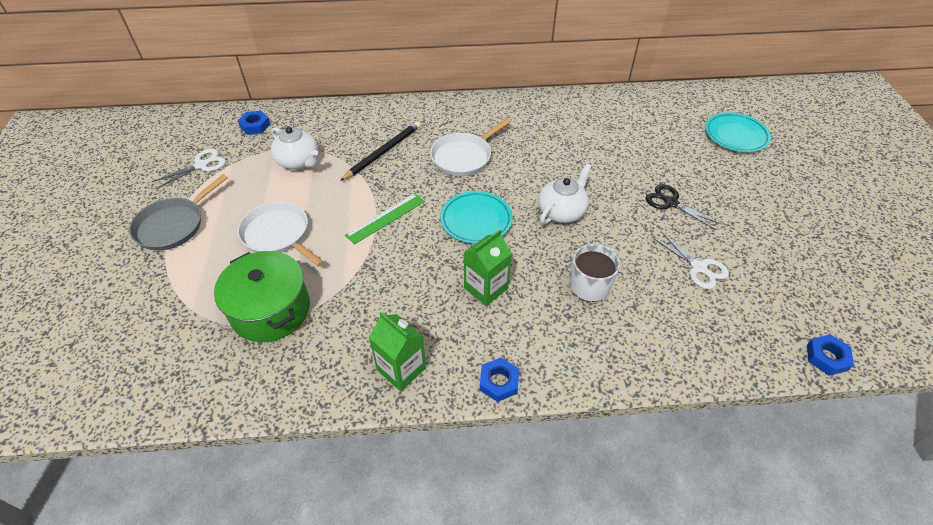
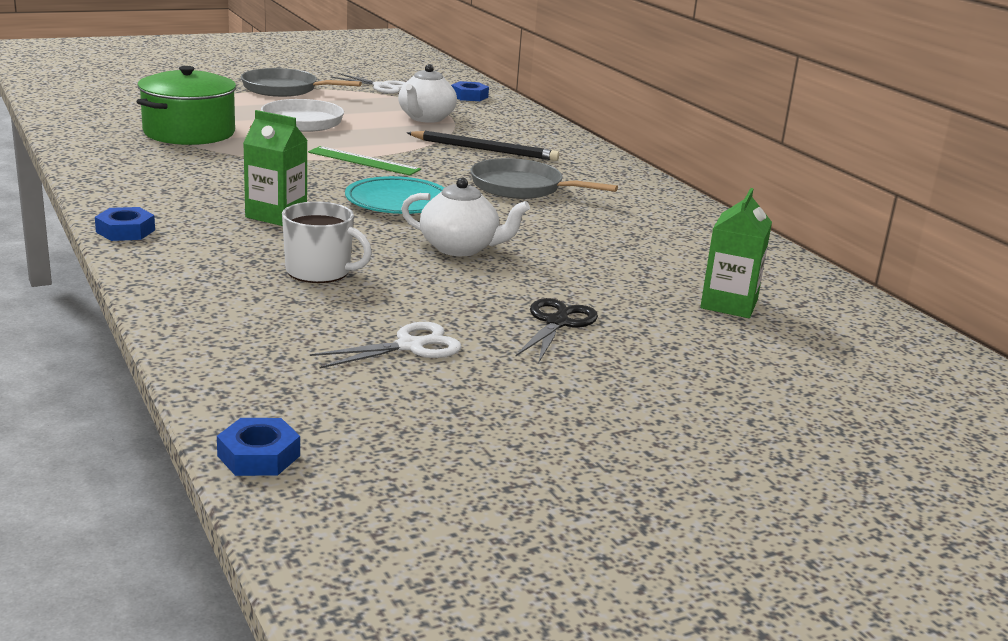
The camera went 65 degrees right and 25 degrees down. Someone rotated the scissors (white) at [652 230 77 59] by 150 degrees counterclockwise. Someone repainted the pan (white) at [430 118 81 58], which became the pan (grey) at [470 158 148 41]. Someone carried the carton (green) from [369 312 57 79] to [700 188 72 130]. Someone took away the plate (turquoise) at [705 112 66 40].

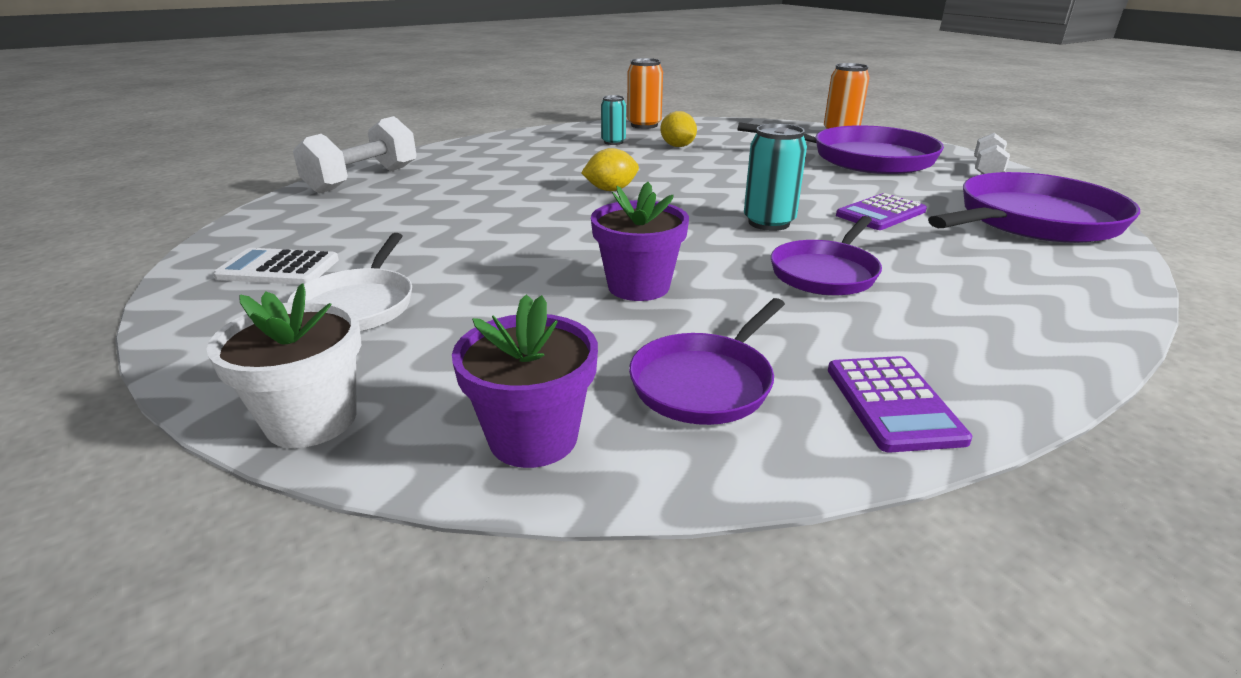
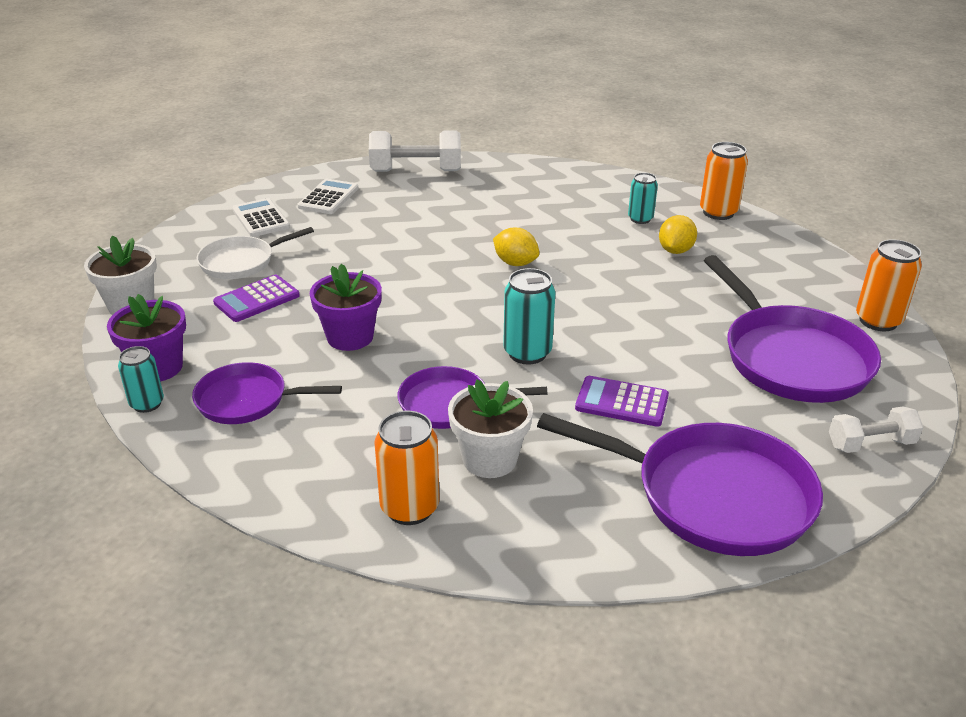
The camera went 55 degrees right and 5 degrees up. Someone put down the can (turquoise) at [118 346 46 67]. Someone carried the calculator (purple) from [828 356 144 97] to [213 275 87 47]. Someone put down the calculator (white) at [297 179 61 35]. Someone put down the can (orange) at [374 411 66 114]. Someone put down the flower pot (white) at [448 379 85 99].

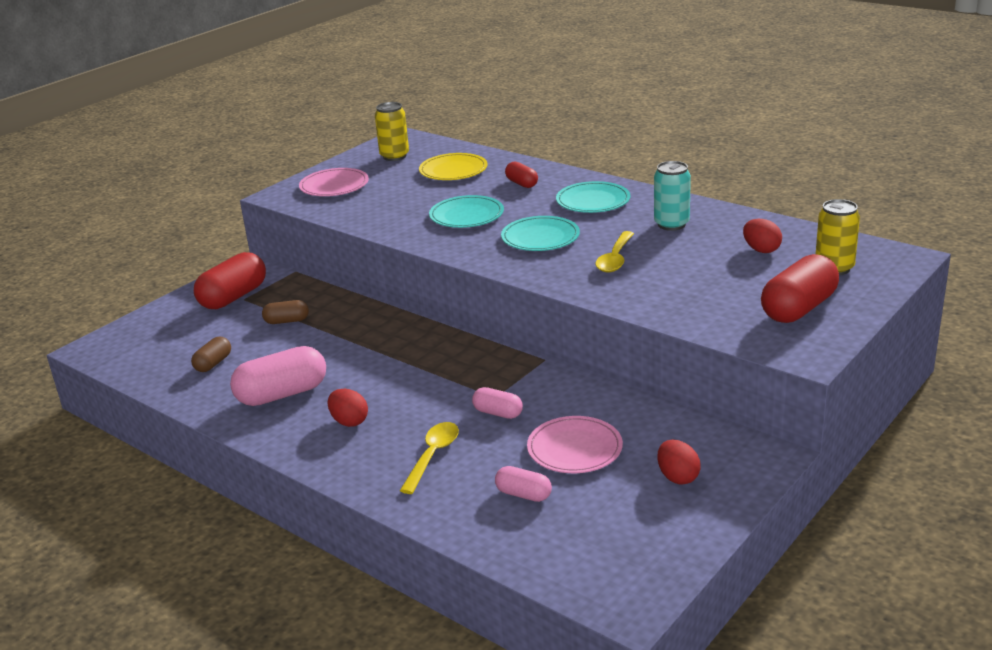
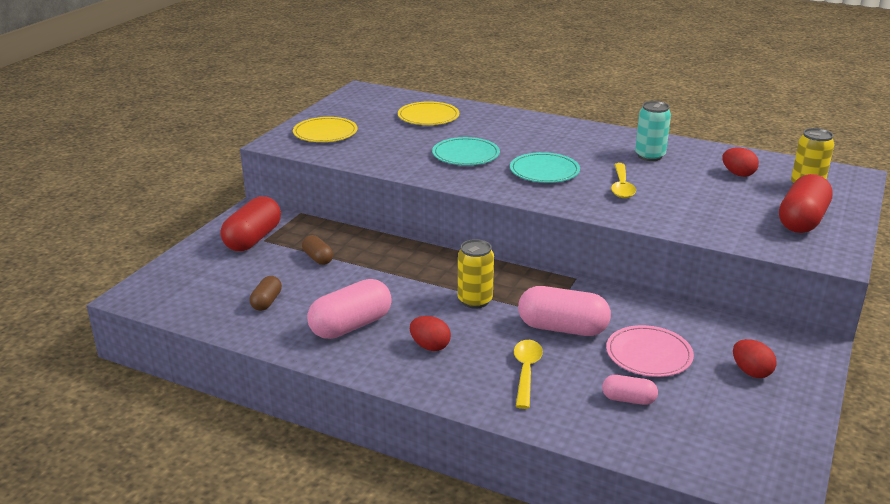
The camera went 15 degrees left and 0 degrees up. Someone repainted the plate (pink) at [299 168 70 28], which became the plate (yellow) at [293 117 64 25]. Someone rotated the capsule (brown) at [262 300 47 24] by 75 degrees clockwise. Someone carried the can (yellow) from [375 102 34 59] to [458 239 36 70]. Someone scaled the capsule (pink) at [472 387 51 32] by 1.87. Someone took away the capsule (red) at [505 162 33 26]. Someone took away the plate (turquoise) at [556 181 75 32].

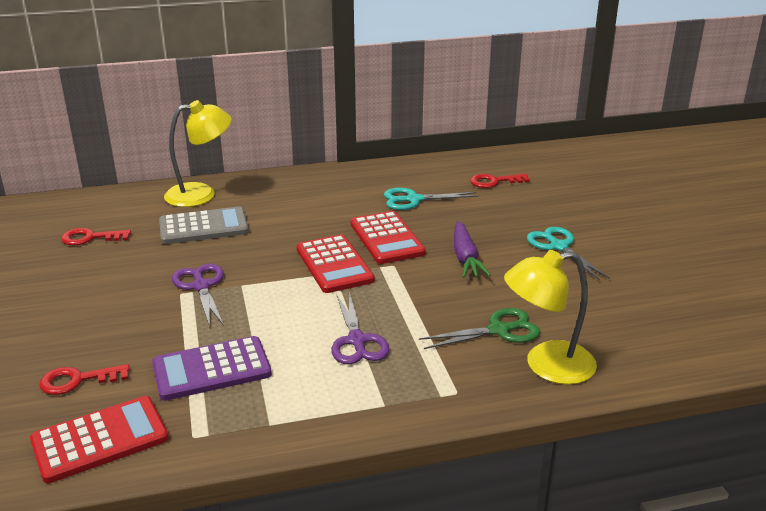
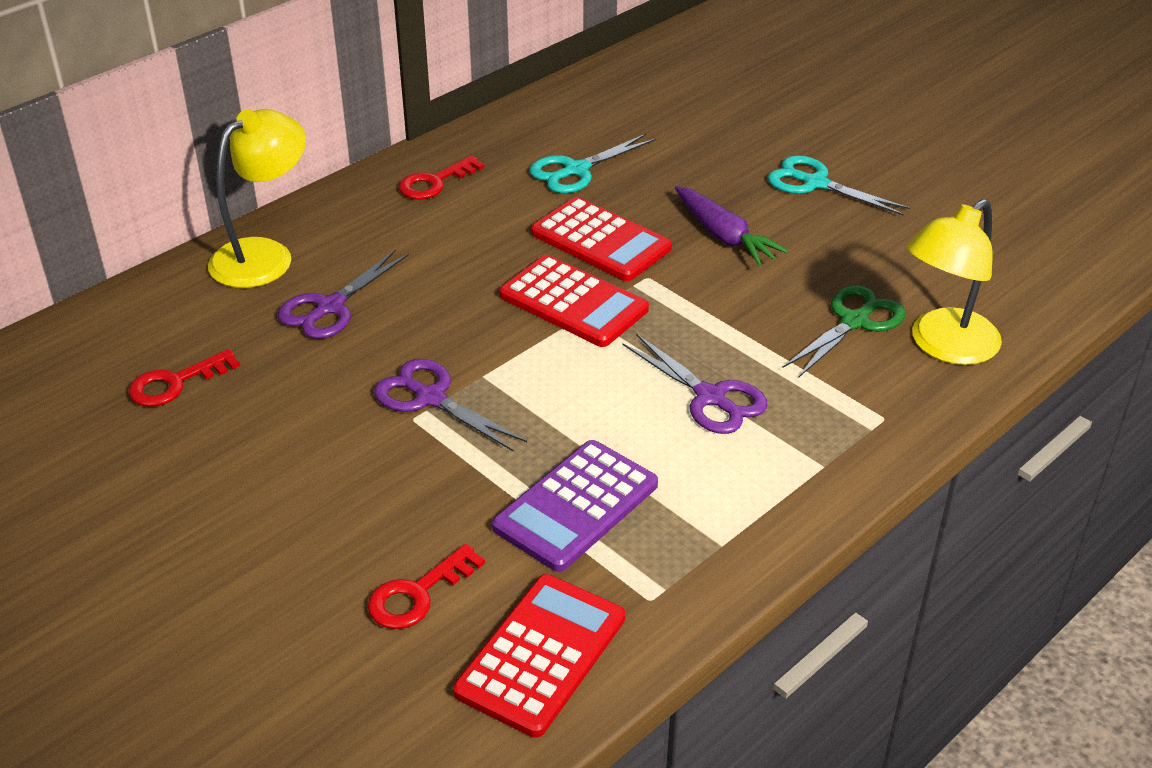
The camera went 30 degrees left and 10 degrees up. Someone swapped the calculator (grey) at [159 206 90 38] for the scissors (purple) at [278 249 131 90]. Someone carried the key (red) from [470 174 60 14] to [399 155 86 44].

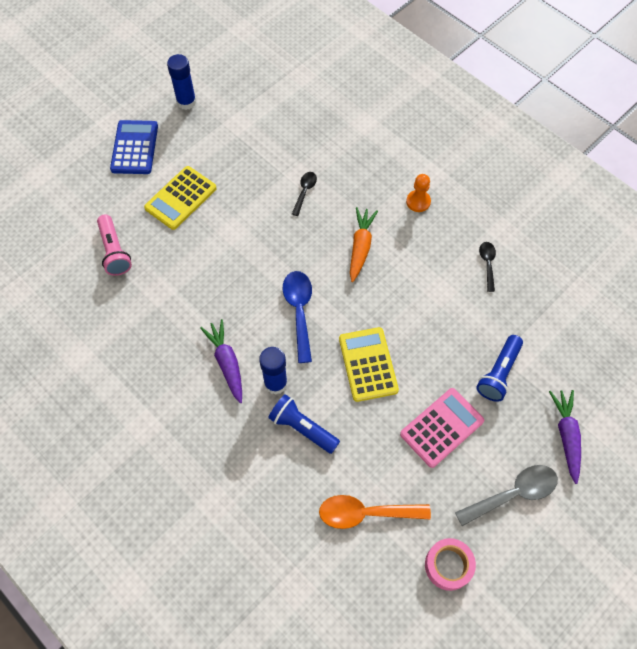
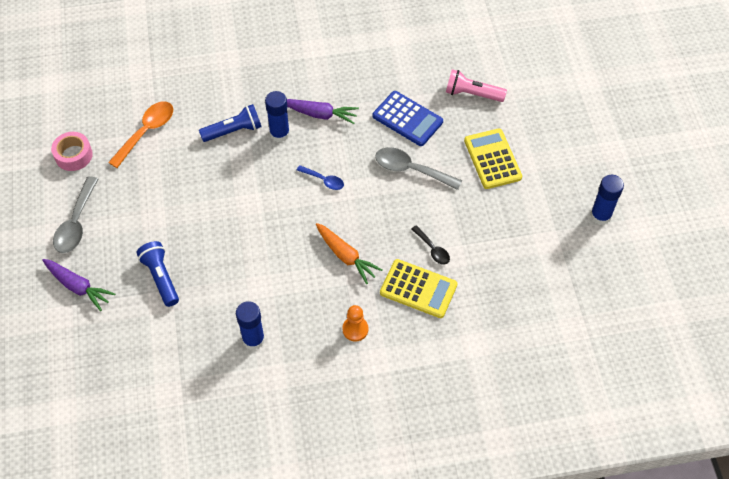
The camera went 125 degrees right and 5 degrees down. Someone swapped the spoon (black) at [479 242 17 50] for the glue stick (blue) at [236 301 29 49]. Someone scaled the spoon (blue) at [283 271 29 92] by 0.57. Someone carried the calculator (blue) from [110 120 48 54] to [373 91 70 55]. Someone put down the spoon (grey) at [375 147 87 43]. Someone carried the calculator (yellow) from [339 327 60 75] to [380 259 77 59]. Someone took away the calculator (pink) at [400 388 84 80].

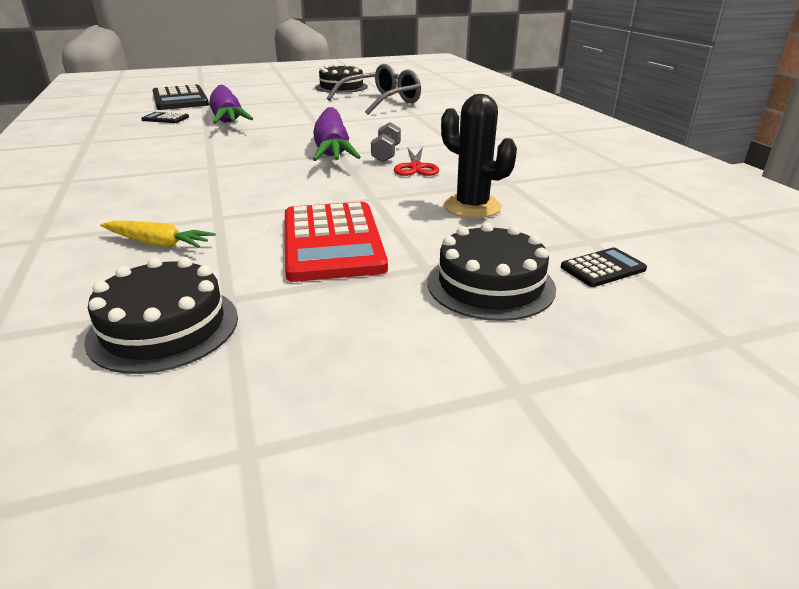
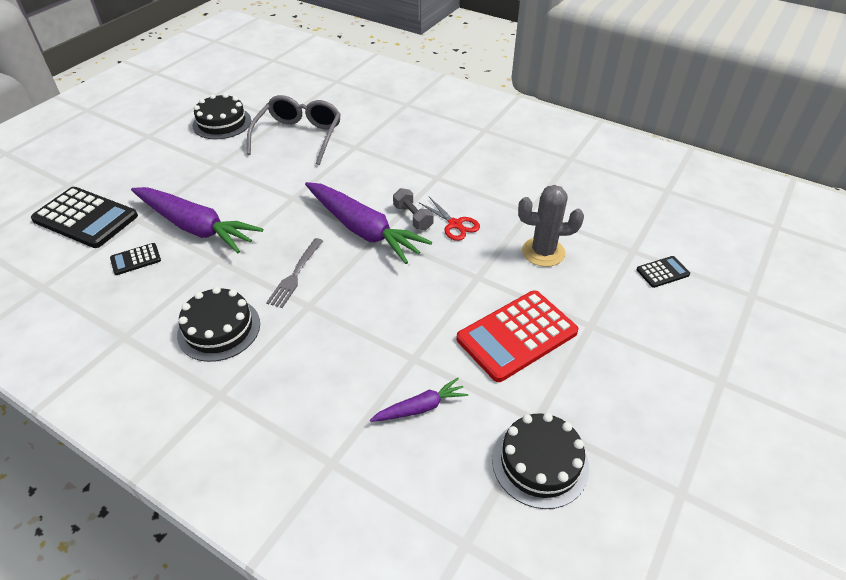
The camera went 40 degrees left and 15 degrees up. Someone carried the cake (black) from [427 222 129 99] to [177 287 83 75]. Someone put down the fork (grey) at [266 238 57 70]. Someone repainted the carrot (yellow) at [100 221 115 27], which became the carrot (purple) at [370 378 98 44]. Someone rotated the calculator (red) at [285 202 103 80] by 105 degrees clockwise. Someone repainted the cactus (black) at [441 94 76 124], which became the cactus (grey) at [518 185 66 82]. Someone rotated the calculator (black) at [561 247 86 40] by 45 degrees clockwise.

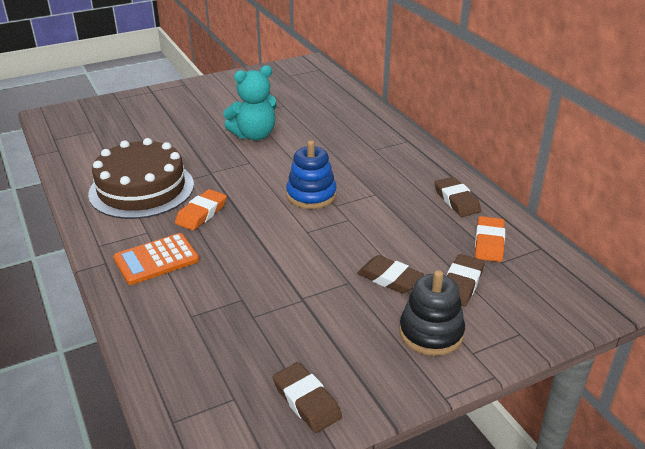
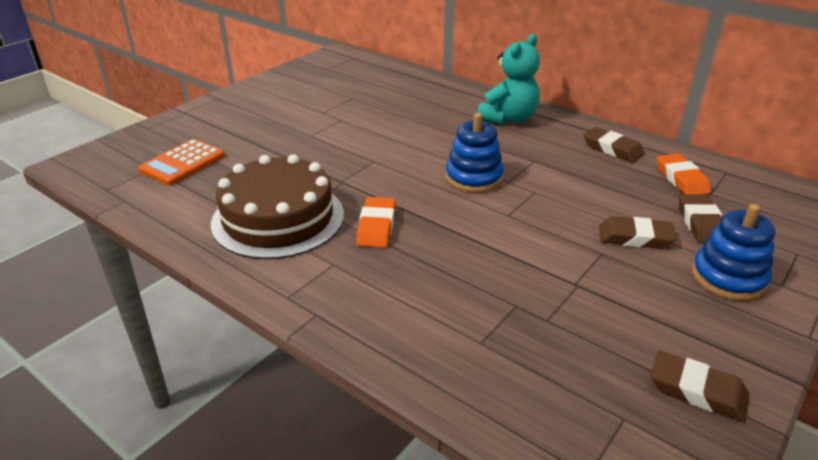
The camera went 25 degrees left and 0 degrees up. Someone carried the calculator (orange) from [113 233 86 52] to [138 139 87 46]. Someone carried the teddy bear (turquoise) from [223 65 54 75] to [477 34 63 90]. Someone repainted the stacking toy (black) at [399 270 66 86], which became the stacking toy (blue) at [692 204 83 97].

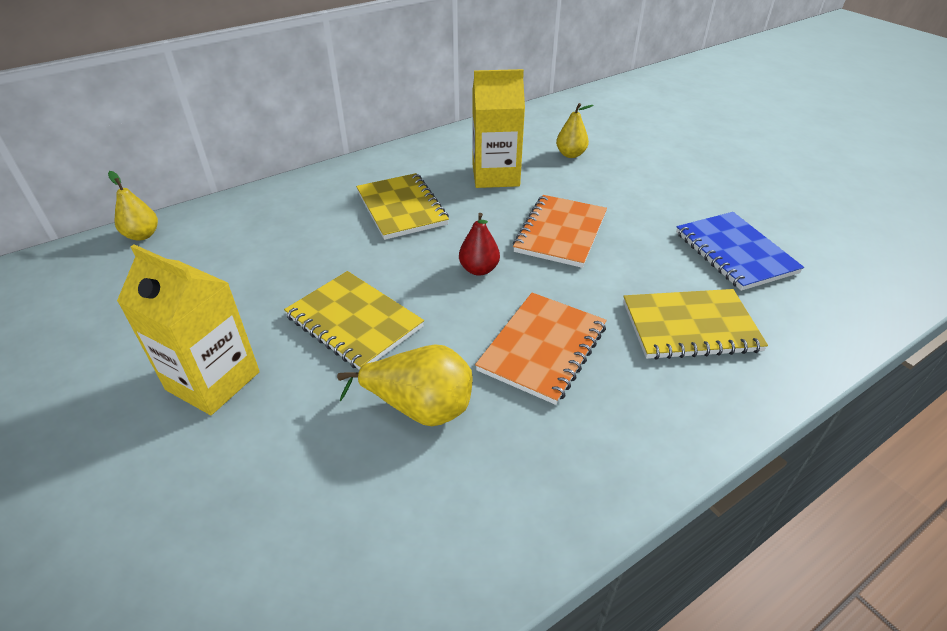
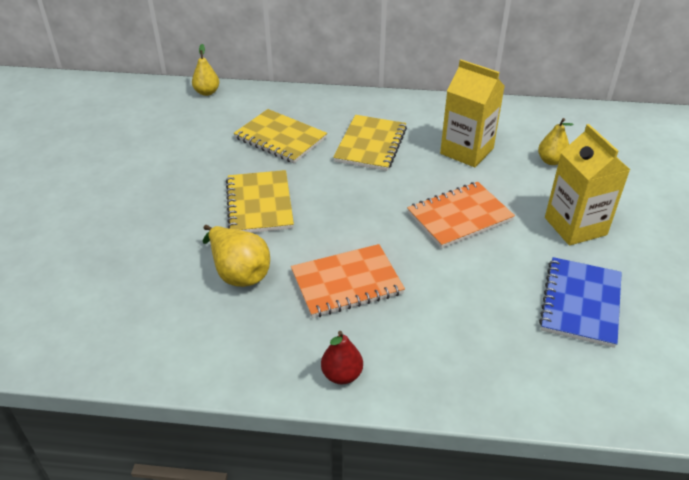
The camera went 40 degrees right and 0 degrees up. Someone carried the notebook (yellow) from [623 289 145 71] to [234 109 93 54]. Someone carried the pear (red) from [459 213 41 63] to [321 331 42 53]. Someone carried the carton (yellow) from [117 244 143 171] to [545 124 85 122].

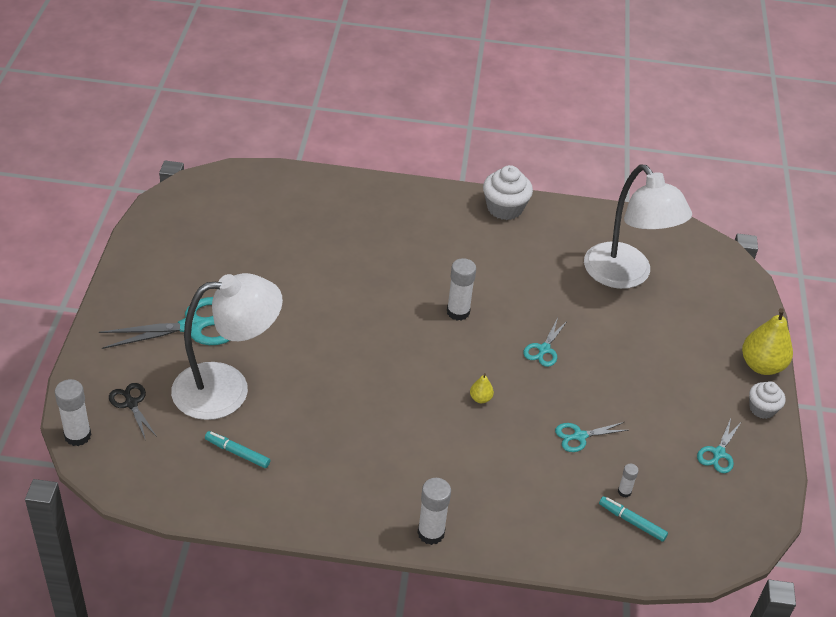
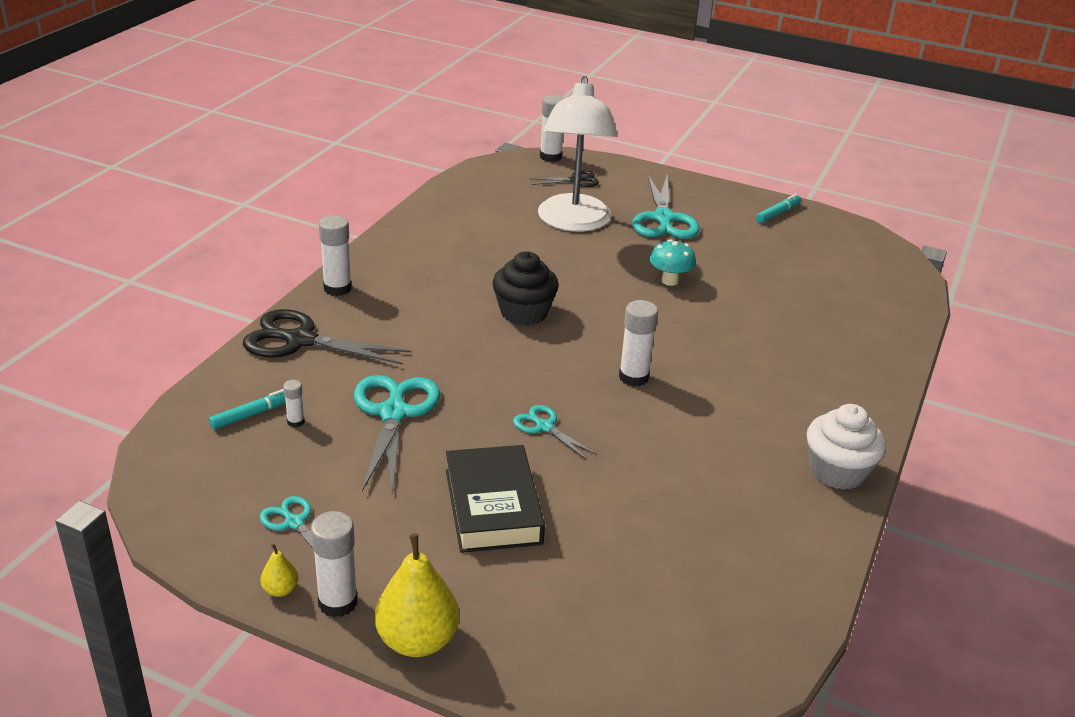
The camera went 110 degrees right and 10 degrees down. Someone put down the scissors (black) at [243 309 169 56]. Someone carried the pear (yellow) from [470 373 24 30] to [261 544 37 53]. Someone swapped the cupcake (white) at [749 381 37 38] for the glue stick (white) at [311 511 46 106]. Someone scaled the scissors (turquoise) at [555 422 73 30] by 1.89. Someone put down the book (black) at [446 445 99 108]. Someone put down the cupcake (black) at [493 251 66 75]. Someone put down the mushroom (turquoise) at [650 239 46 47]. Someone carried the marker (turquoise) from [205 431 65 37] to [756 194 45 29]. Someone took away the lamp (white) at [584 165 108 124].

